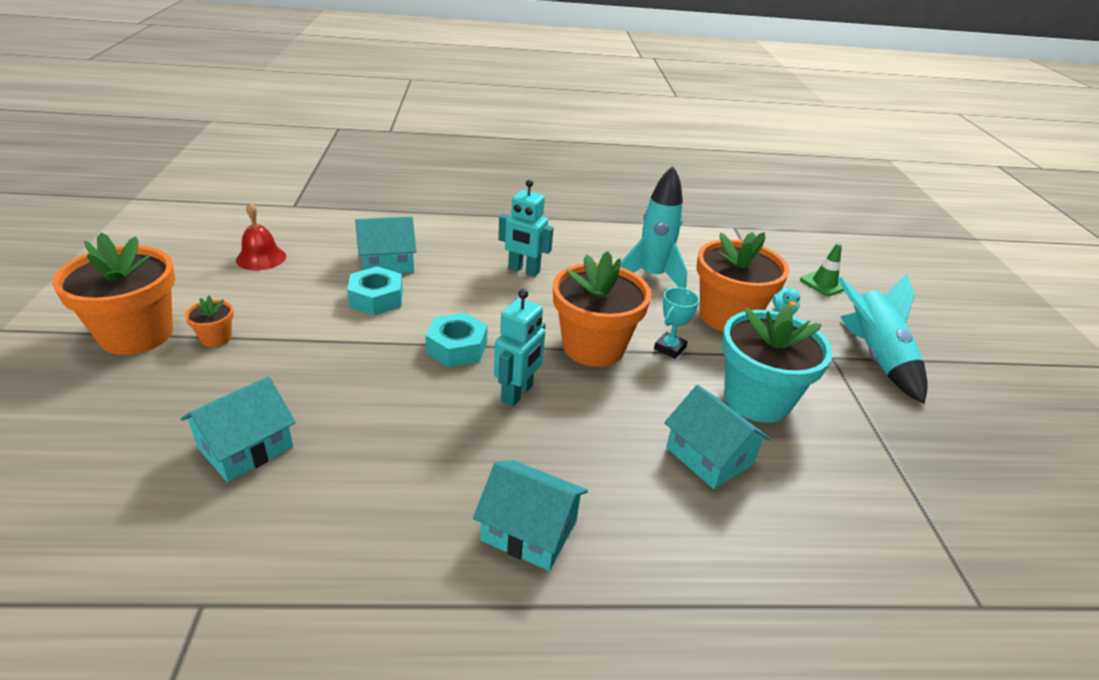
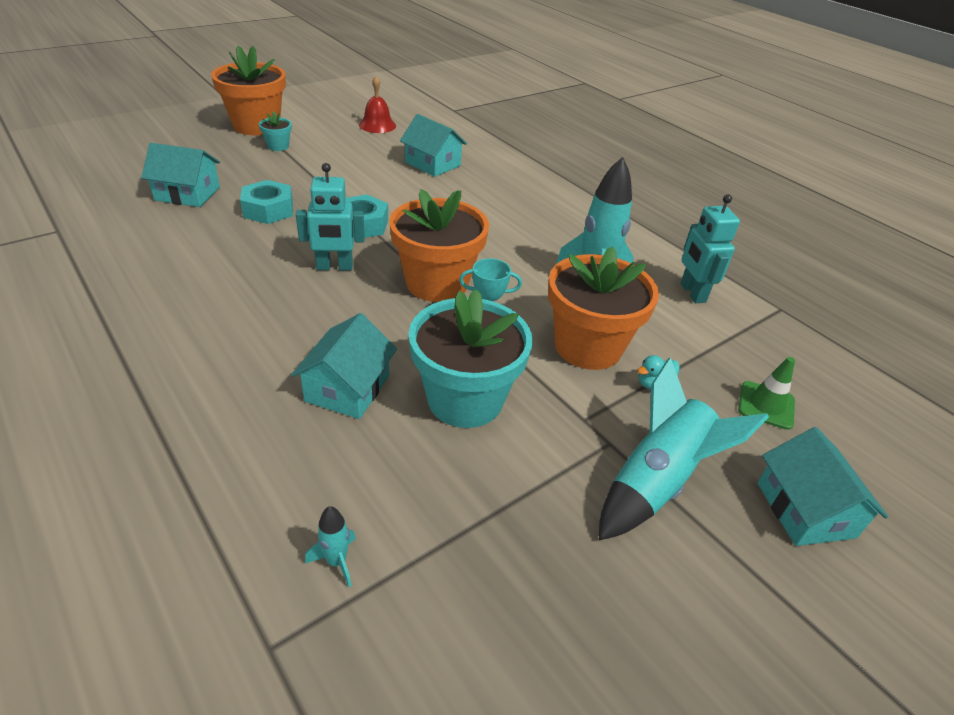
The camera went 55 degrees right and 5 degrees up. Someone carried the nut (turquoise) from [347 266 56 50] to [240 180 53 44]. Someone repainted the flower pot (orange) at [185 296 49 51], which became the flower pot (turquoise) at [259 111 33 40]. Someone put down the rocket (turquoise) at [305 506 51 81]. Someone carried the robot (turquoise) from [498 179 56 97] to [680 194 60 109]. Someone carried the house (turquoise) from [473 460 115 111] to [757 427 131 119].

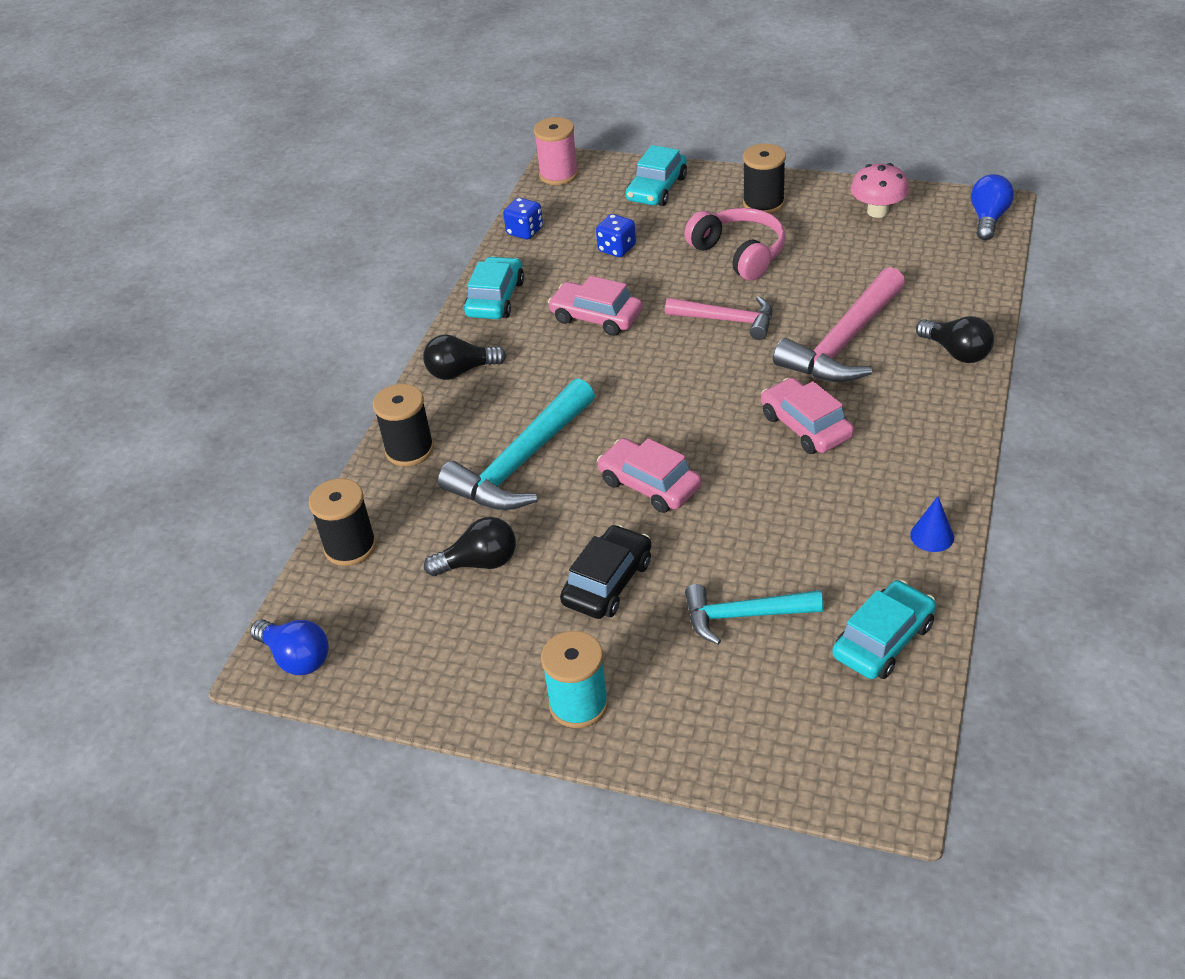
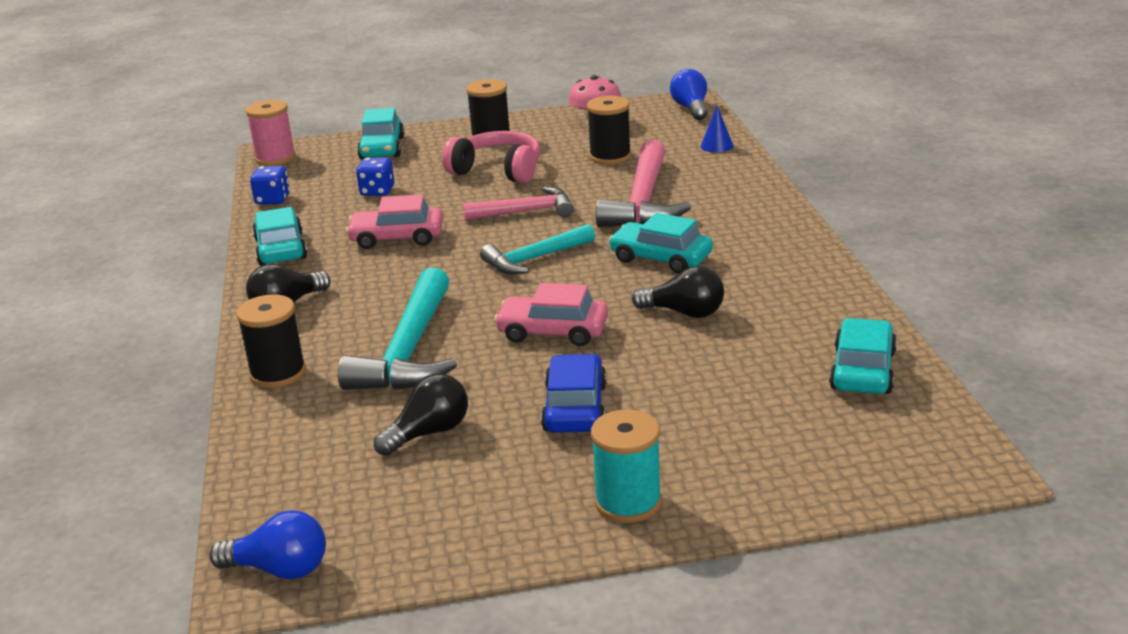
The camera went 30 degrees left and 15 degrees down. Someone carried the hammer (turquoise) from [685 584 138 61] to [480 224 115 51]. Someone repainted the car (black) at [560 525 91 94], which became the car (blue) at [541 354 66 79]. Someone carried the spool (black) from [309 478 67 88] to [587 96 44 69]. Someone repainted the car (pink) at [761 378 93 76], which became the car (turquoise) at [608 213 105 61]. Someone carried the light bulb (black) from [916 316 78 47] to [632 266 92 52]. Someone carried the cone (blue) from [910 496 44 56] to [701 106 32 47].

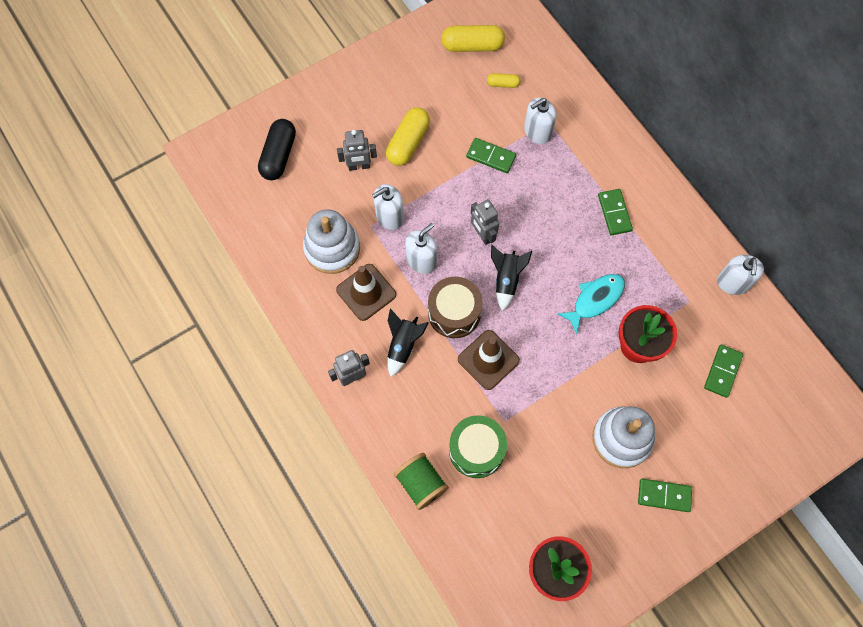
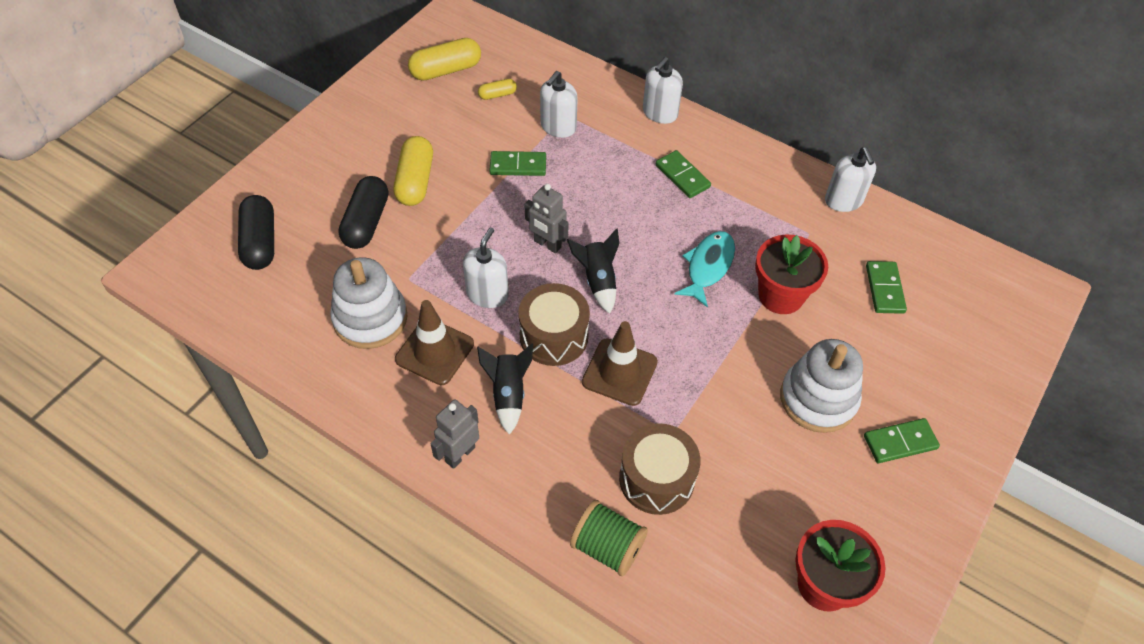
The camera went 25 degrees left and 15 degrees down. Someone swapped the robot (grey) at [337 130 40 41] for the capsule (black) at [339 176 49 73]. Someone repainted the drum (green) at [449 415 58 63], which became the drum (brown) at [619 423 82 92]. Someone carried the soap dispenser (white) from [372 184 32 46] to [643 57 40 67].

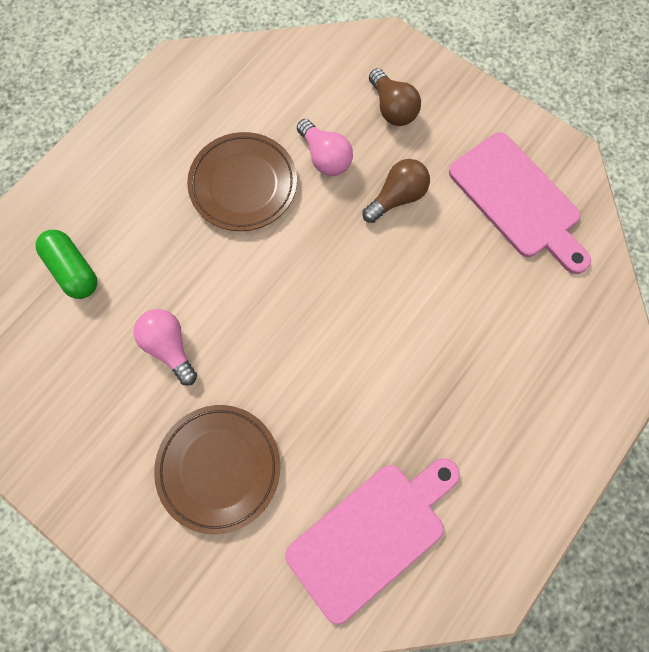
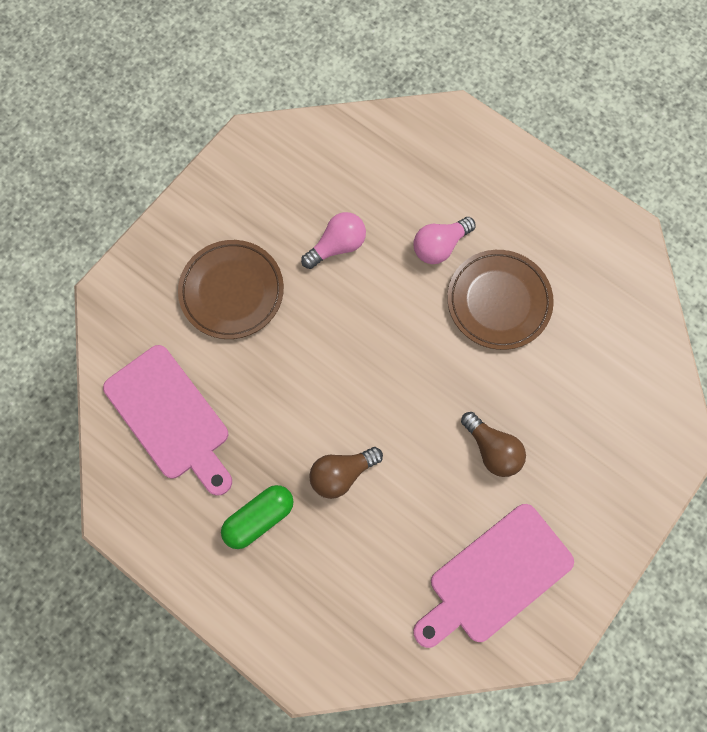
The camera went 90 degrees right and 0 degrees up. Someone carried the capsule (green) from [36 230 61 69] to [221 485 73 64]. Someone carried the light bulb (brown) from [369 68 52 58] to [309 447 74 52]. Someone carried the light bulb (pink) from [297 119 56 57] to [414 217 62 47].

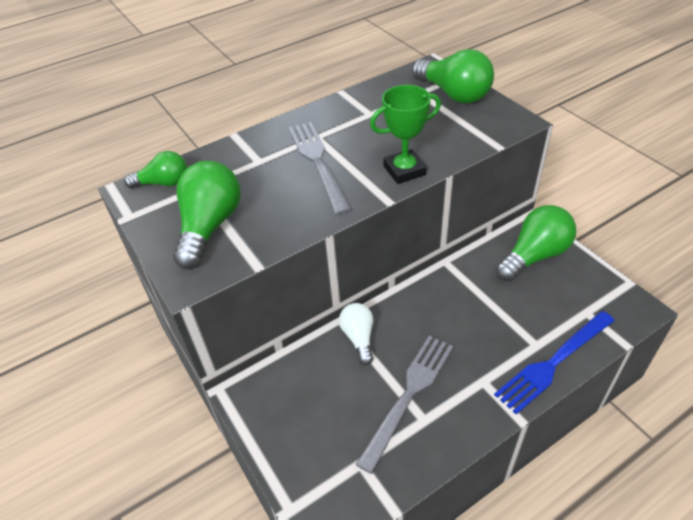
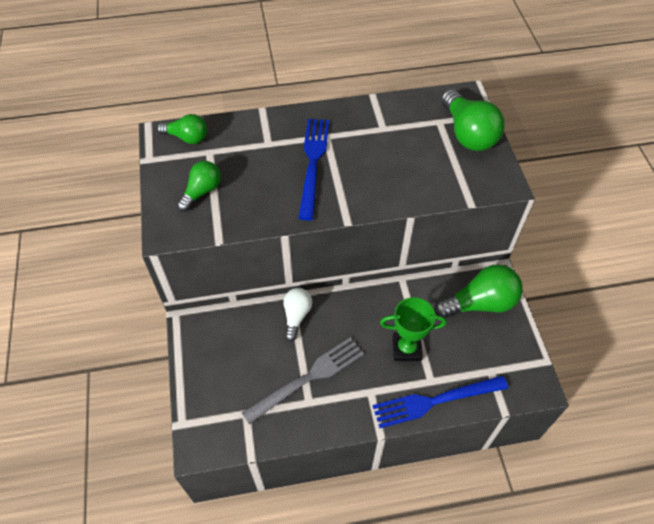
The camera went 20 degrees right and 10 degrees up. Someone scaled the light bulb (green) at [173 161 68 108] by 0.61. Someone repainted the fork (grey) at [289 122 63 93], which became the fork (blue) at [299 119 30 101]. Someone carried the trophy (green) from [370 85 71 99] to [380 297 67 64].

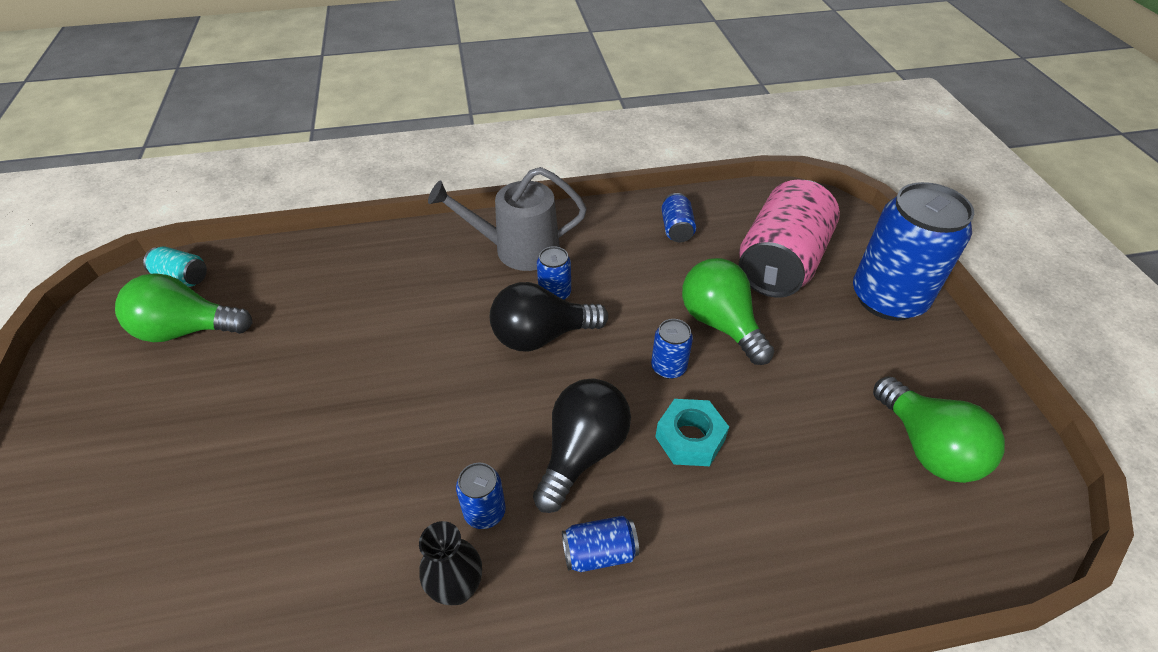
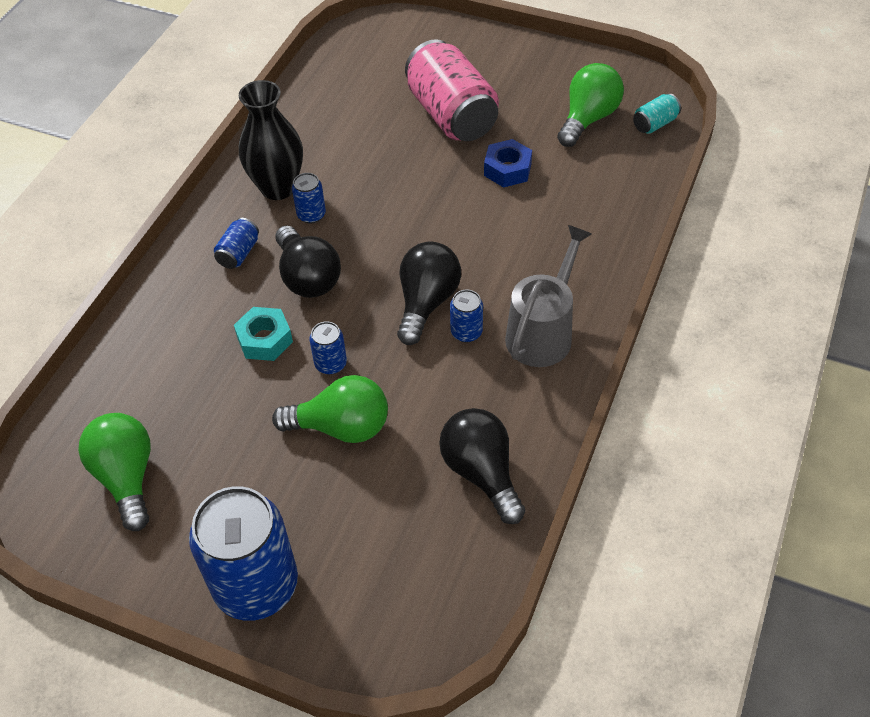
The camera went 125 degrees right and 5 degrees up. Someone rotated the light bulb (green) at [873 376 132 107] by 60 degrees clockwise. Someone scaled the vase (black) at [419 521 63 84] by 1.67. Someone carried the can (pink) from [739 179 101 118] to [405 39 94 102]. Someone swapped the can (blue) at [661 193 35 49] for the light bulb (black) at [439 408 86 116]. Someone put down the nut (blue) at [484 139 48 49].

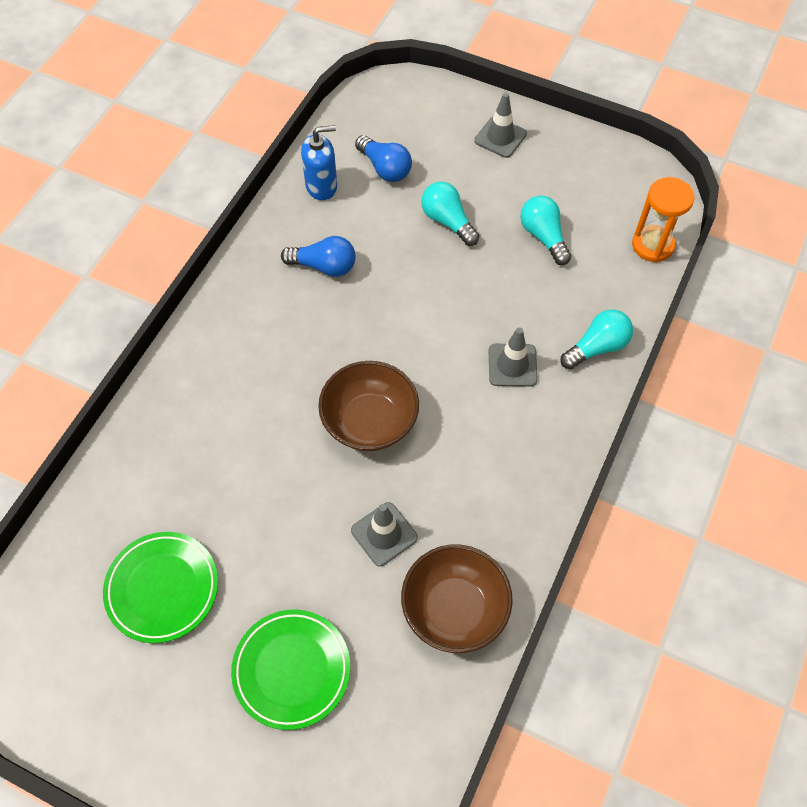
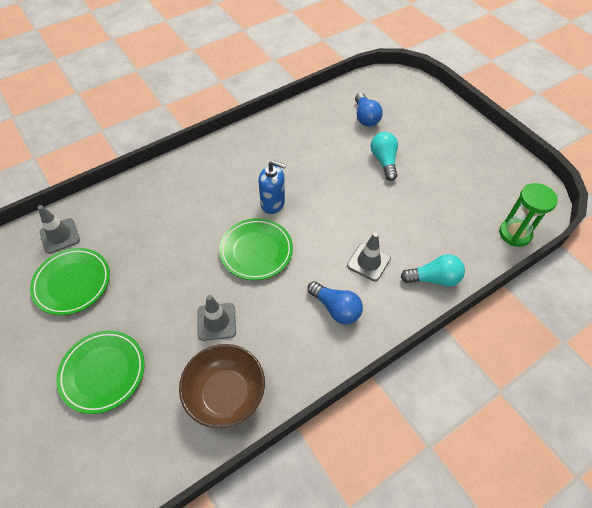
The camera went 30 degrees right and 5 degrees down. Someone carried the traffic cone (grey) from [474 92 53 66] to [37 205 43 49]. Someone swapped the bowl (brown) at [318 361 101 90] for the plate (green) at [219 218 74 62]. Someone carried the soap dispenser (blue) from [301 125 36 75] to [258 160 28 54]. Someone carried the light bulb (blue) from [281 236 75 41] to [307 281 56 43]. Someone repainted the hourglass (orange) at [632 177 62 86], which became the hourglass (green) at [499 183 59 64]. Someone took away the light bulb (turquoise) at [520 196 51 69].

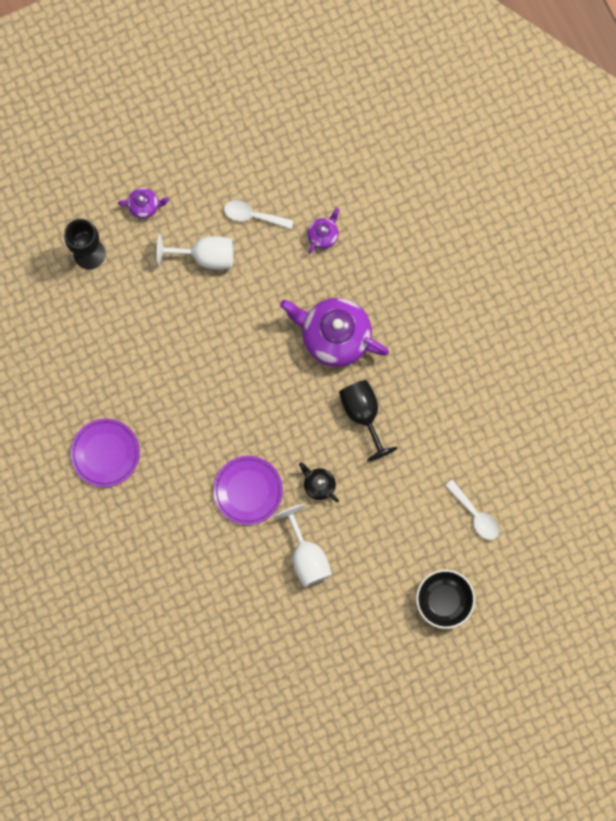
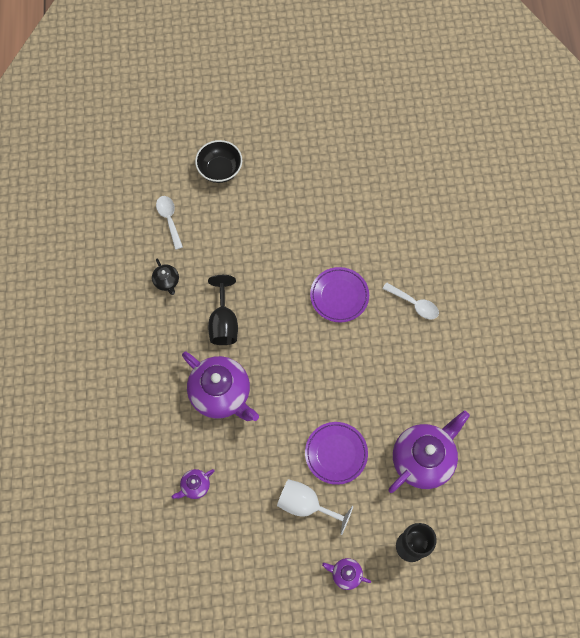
The camera went 160 degrees left and 10 degrees down. Someone carried the teapot (black) from [299 462 40 40] to [152 259 27 36]. Someone carried the plate (purple) from [70 419 70 68] to [305 422 63 63]. Someone carried the spoon (white) from [224 200 70 29] to [382 282 57 37]. Someone put down the teapot (purple) at [388 411 82 82]. Someone took away the goblet (white) at [274 504 58 83].

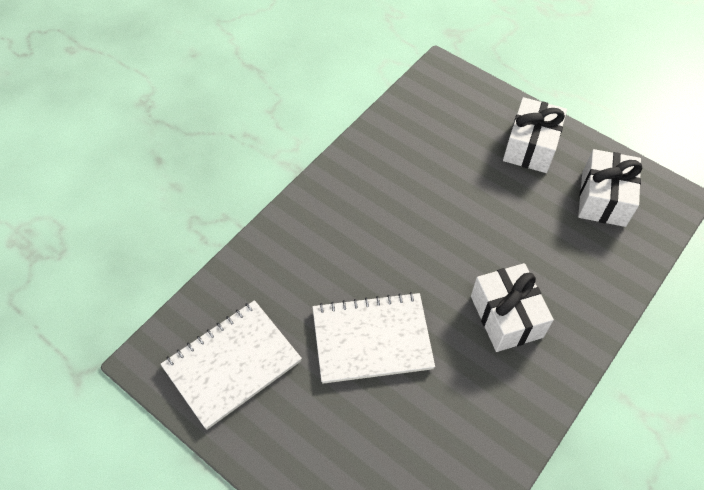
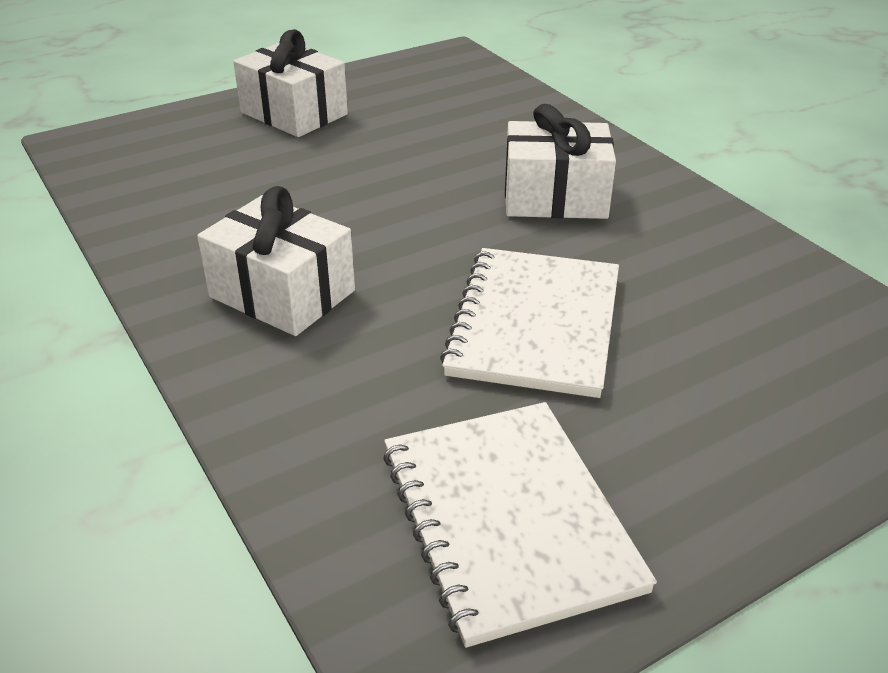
The camera went 70 degrees left and 20 degrees down. Someone carried the gift (white) from [578 149 64 78] to [197 186 158 150].

